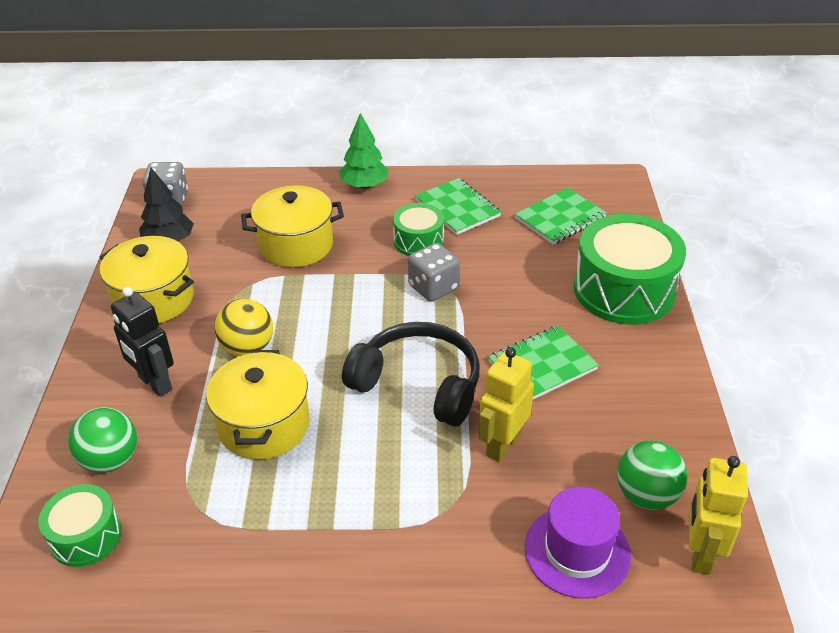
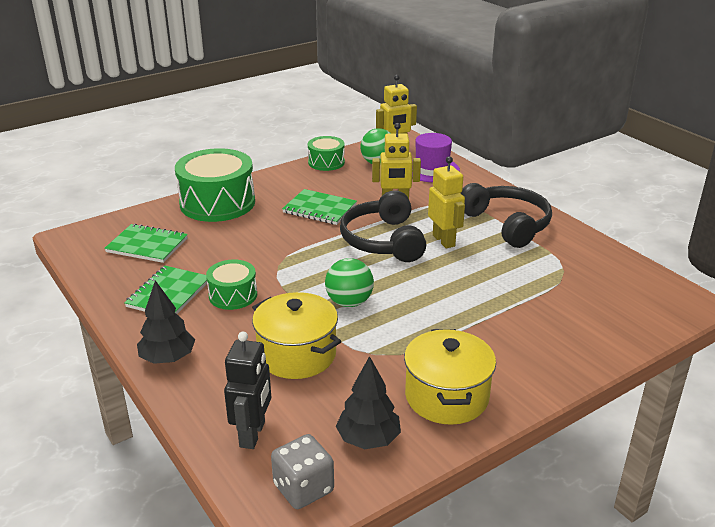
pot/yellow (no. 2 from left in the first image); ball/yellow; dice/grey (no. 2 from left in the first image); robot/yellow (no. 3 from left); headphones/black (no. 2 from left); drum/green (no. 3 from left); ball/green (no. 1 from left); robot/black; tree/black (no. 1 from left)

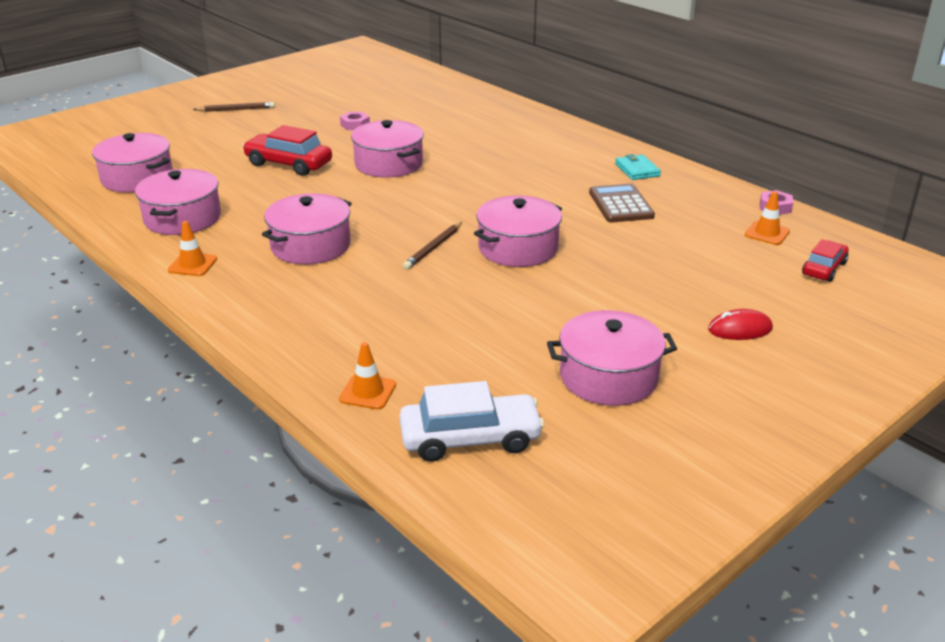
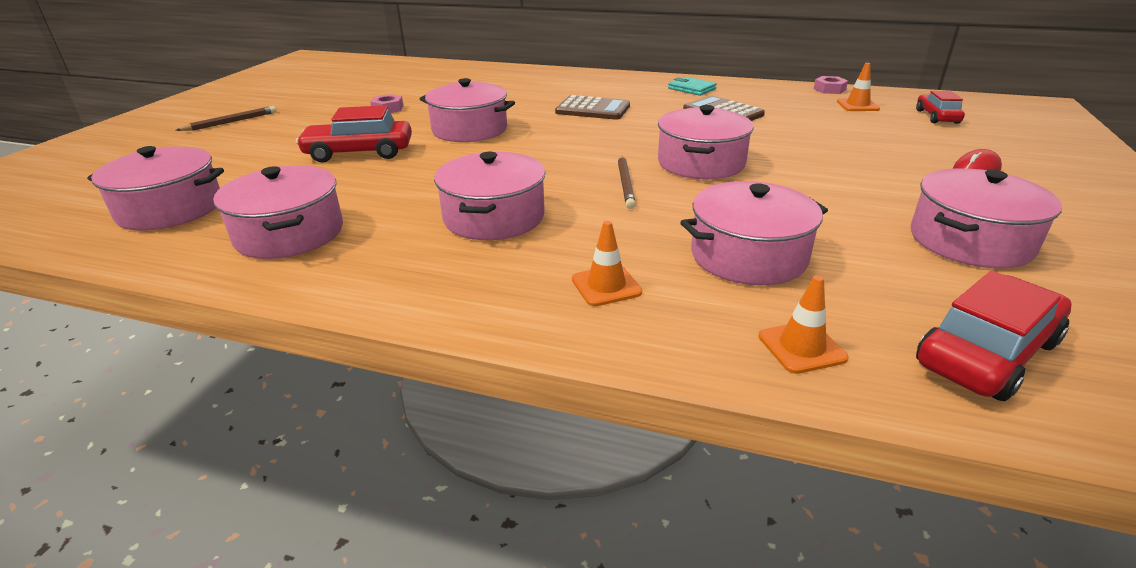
calculator/brown (no. 1 from left); pot/pink (no. 6 from left); traffic cone/orange (no. 1 from left); car/red (no. 3 from left)

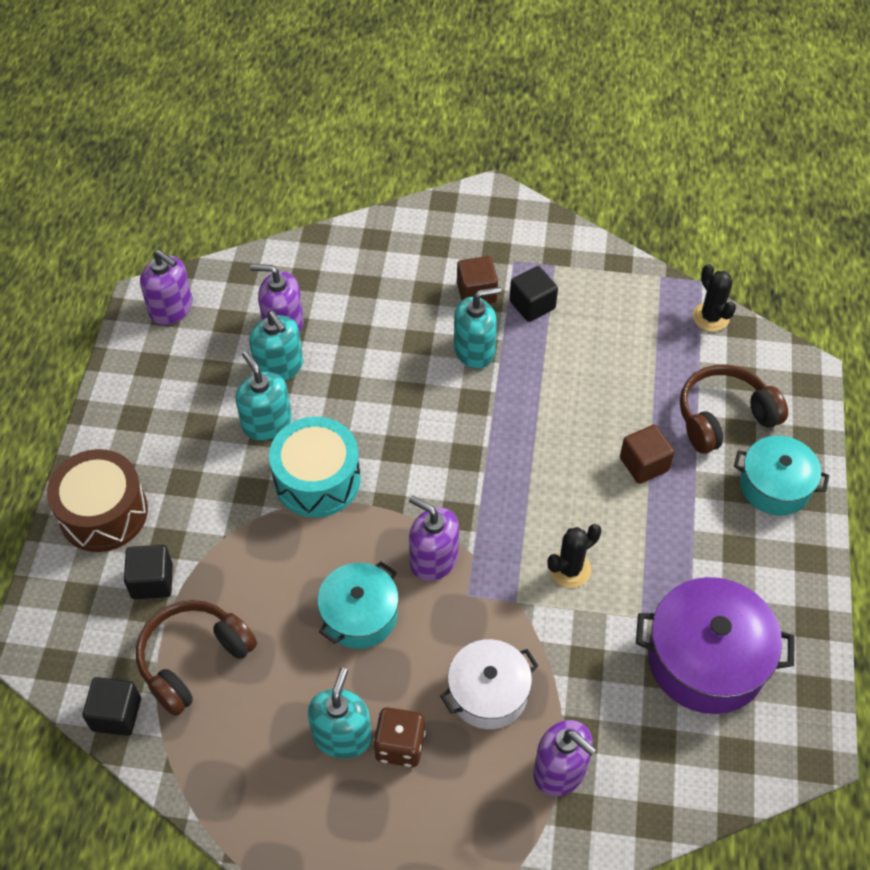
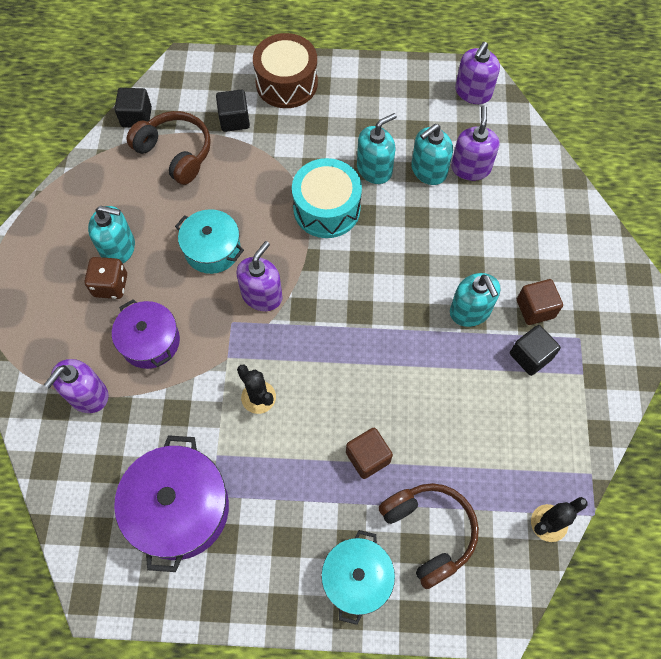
pot/purple (no. 1 from left)

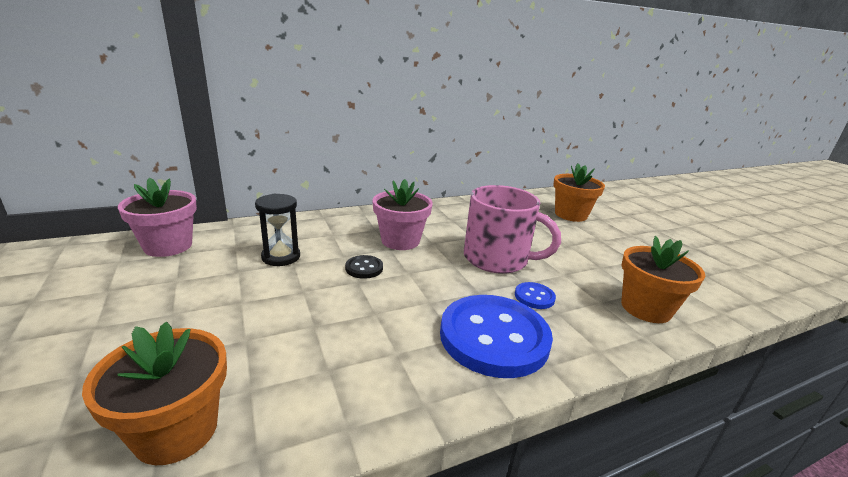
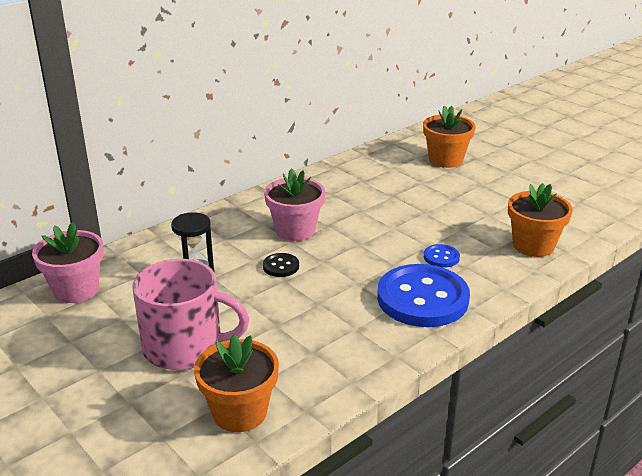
mug/pink

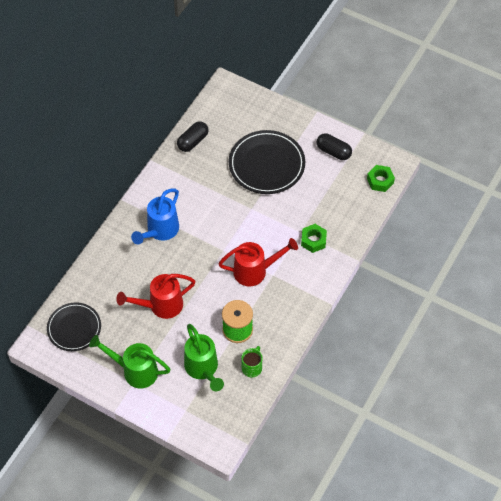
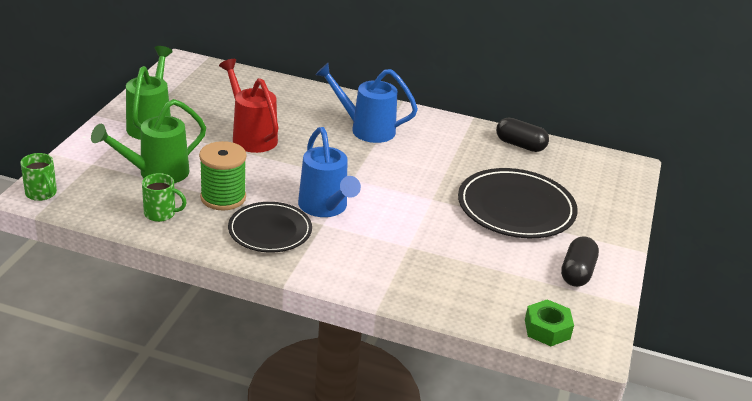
nut/green (no. 1 from left in the first image); mug/green (no. 1 from left); plate/black (no. 1 from left); watering can/blue (no. 1 from left)

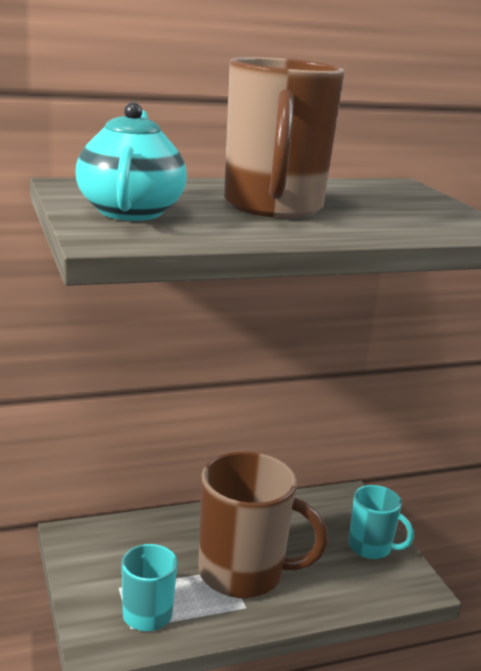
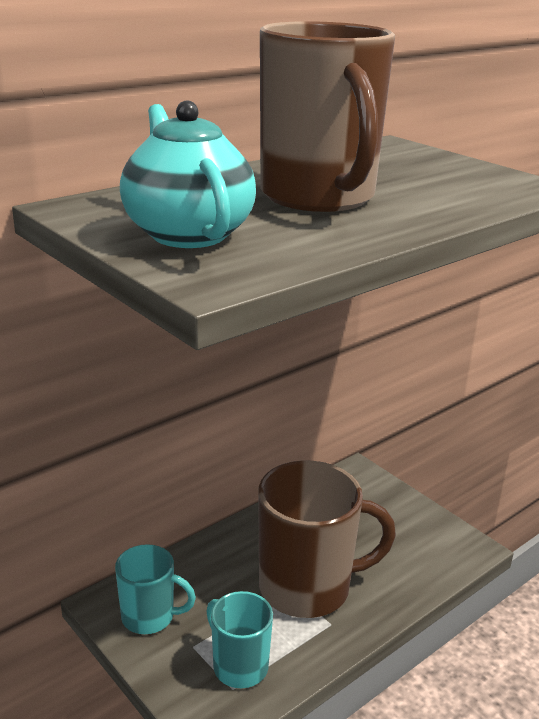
mug/turquoise (no. 1 from left)

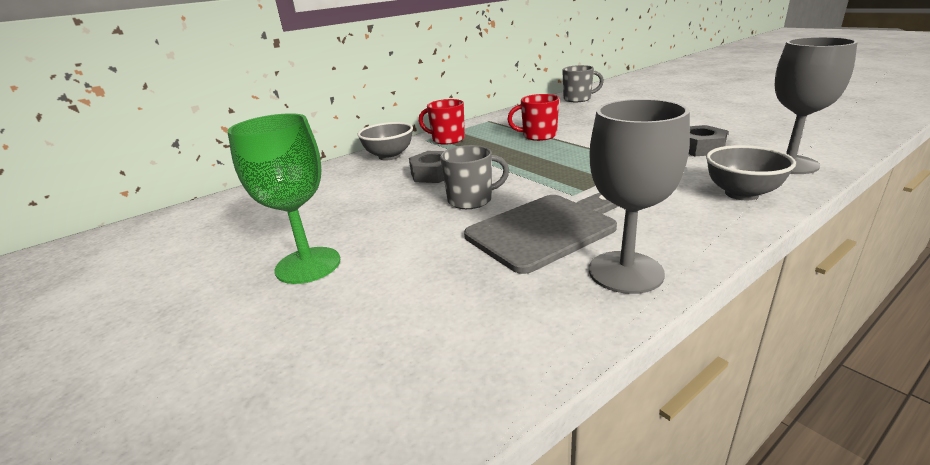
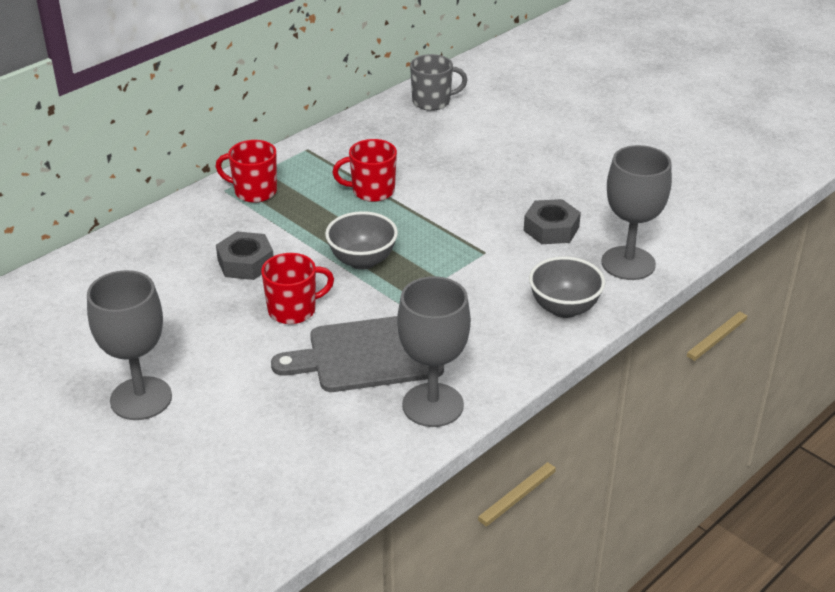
bowl/grey (no. 1 from left); goblet/grey (no. 1 from left); mug/red (no. 2 from left); cutting board/grey

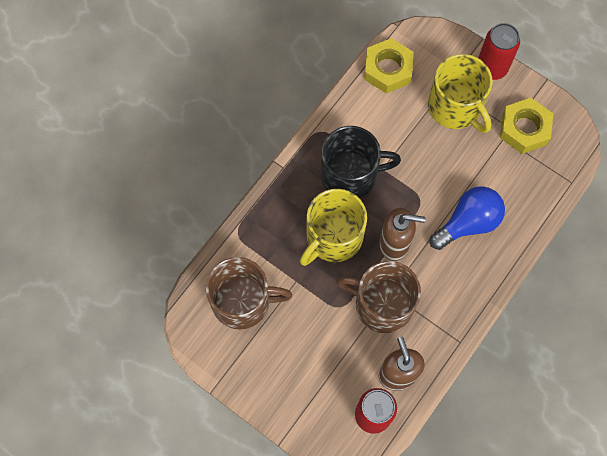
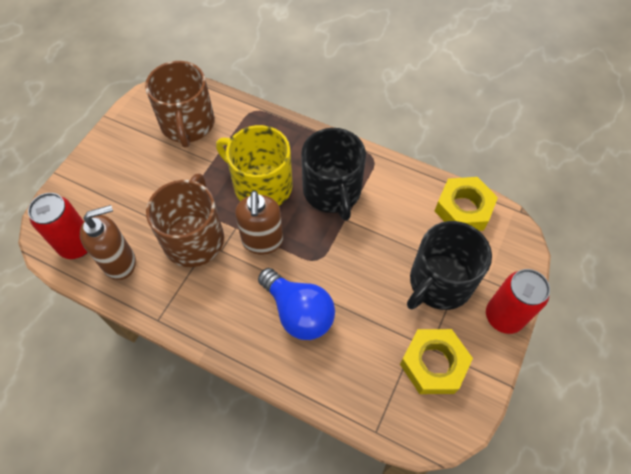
mug/black (no. 2 from left)

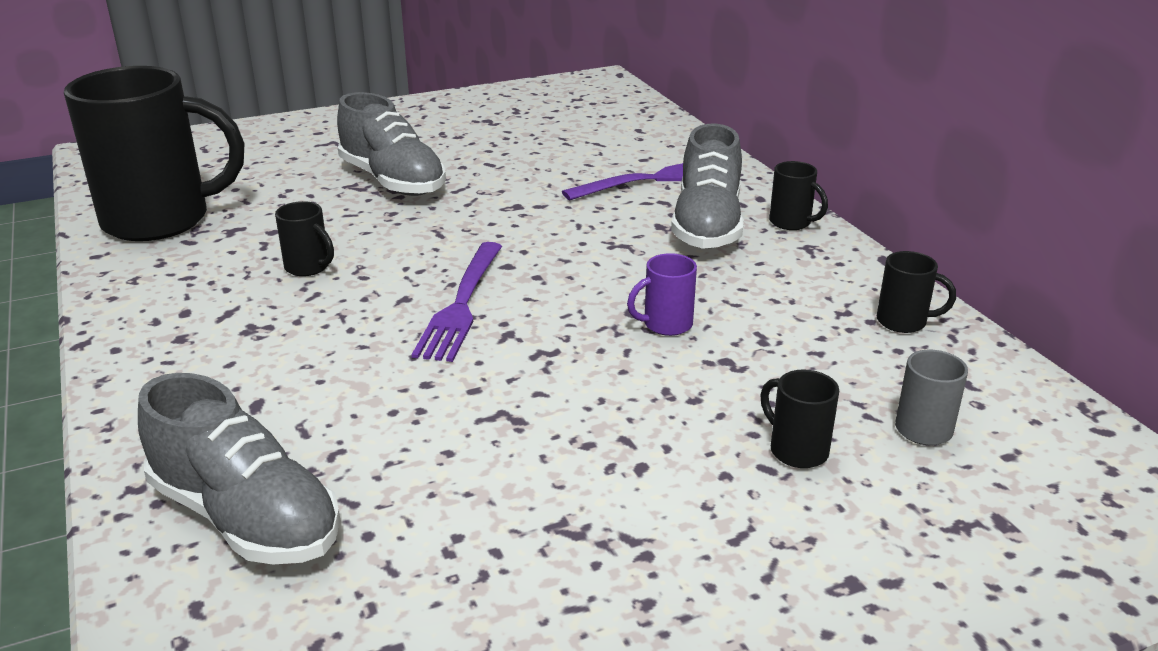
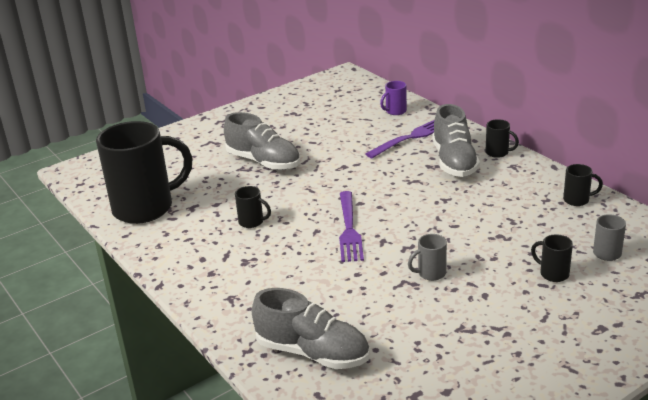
mug/grey (no. 1 from left); mug/purple

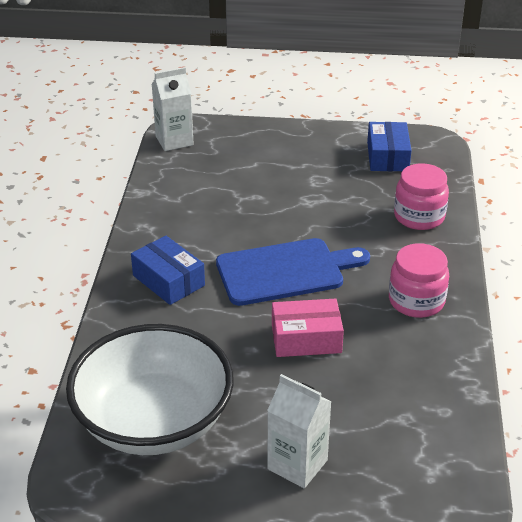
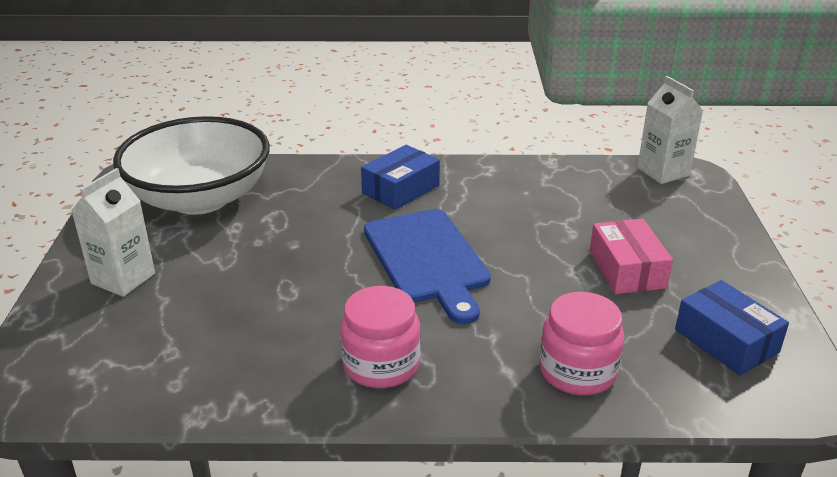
box/pink; box/blue (no. 2 from left)

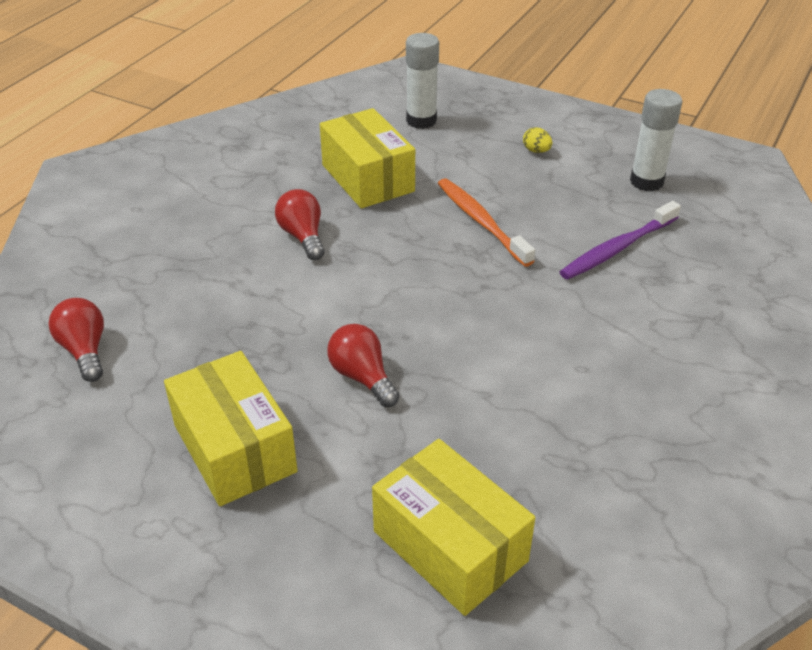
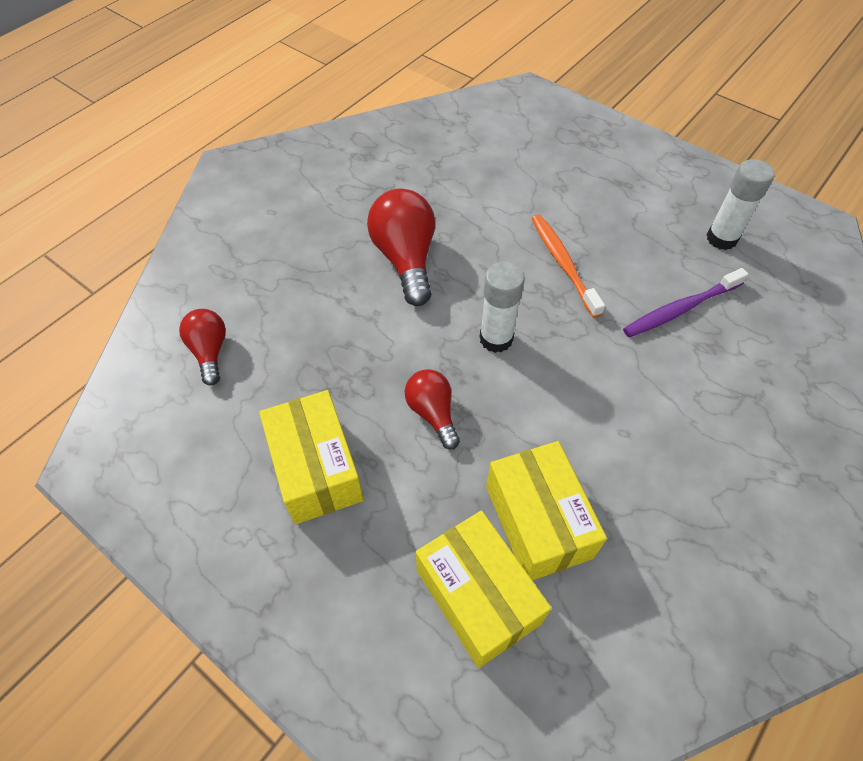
egg/yellow; box/yellow (no. 3 from left); glue stick/white (no. 1 from left); light bulb/red (no. 2 from left)

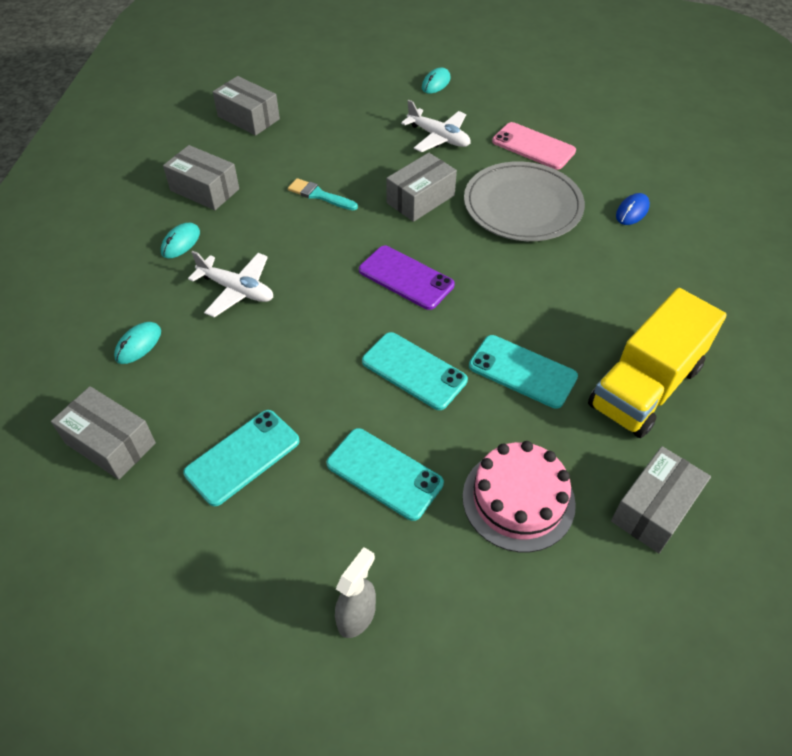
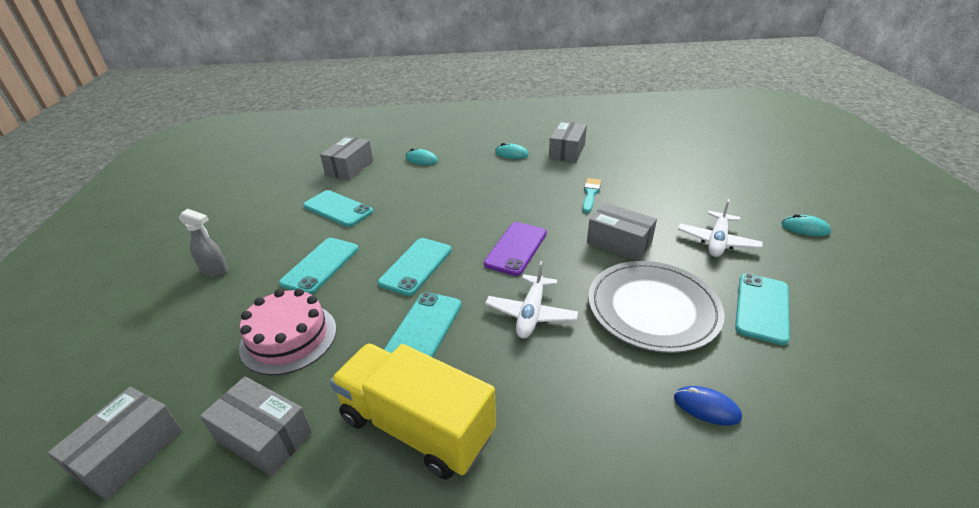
plane/white (no. 1 from left); box/grey (no. 1 from left); phone/turquoise (no. 5 from left)

